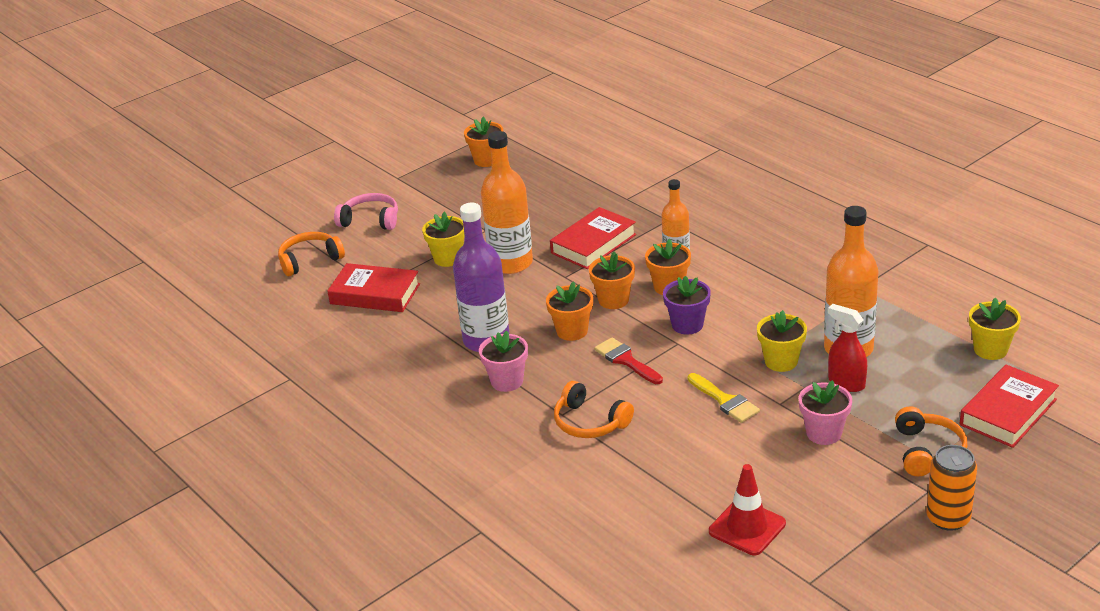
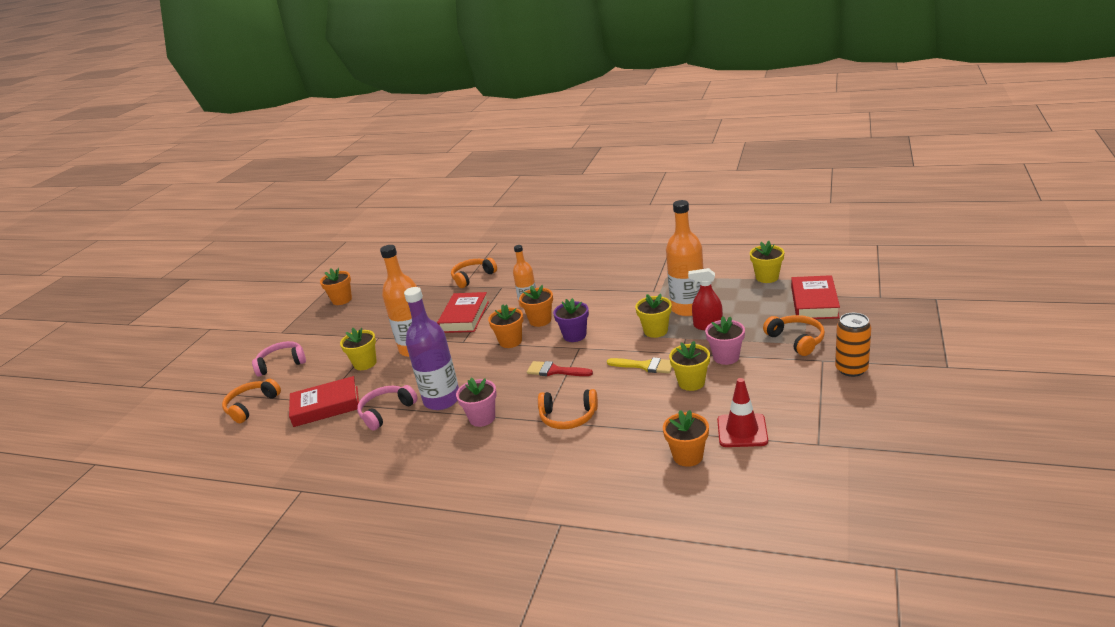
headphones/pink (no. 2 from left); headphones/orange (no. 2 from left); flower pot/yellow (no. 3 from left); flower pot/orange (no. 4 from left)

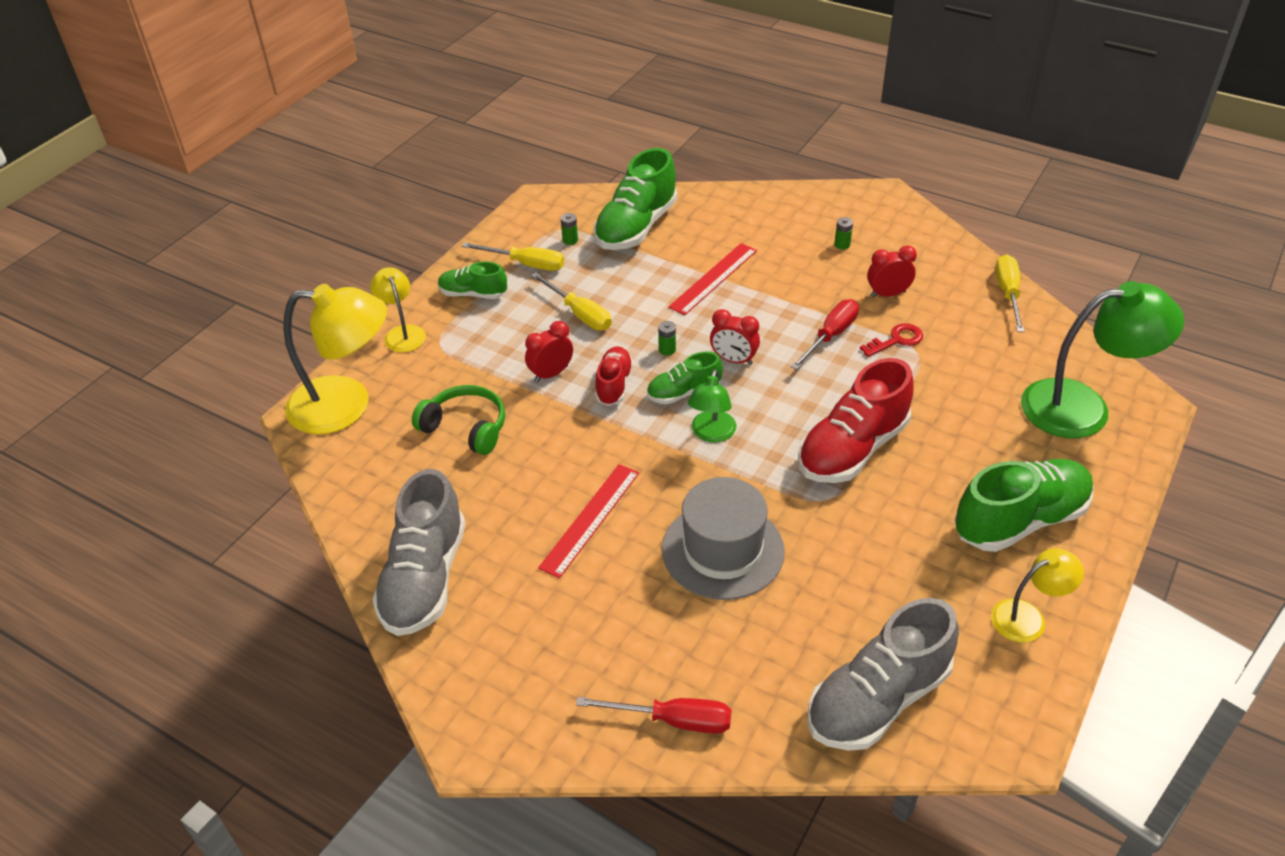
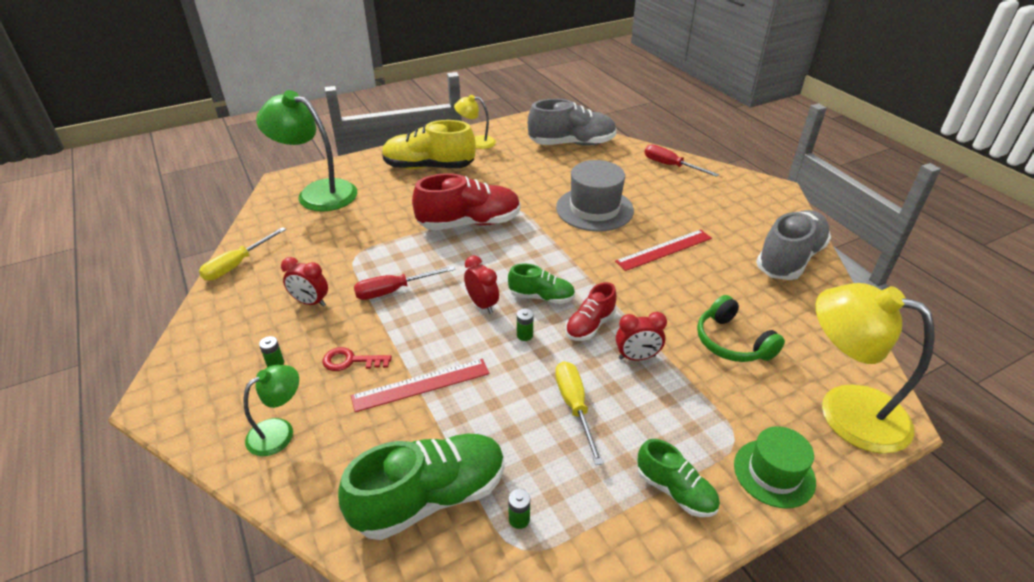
screwdriver/yellow (no. 1 from left in the first image); lamp/green (no. 1 from left); key/red; hat/green; shoe/yellow

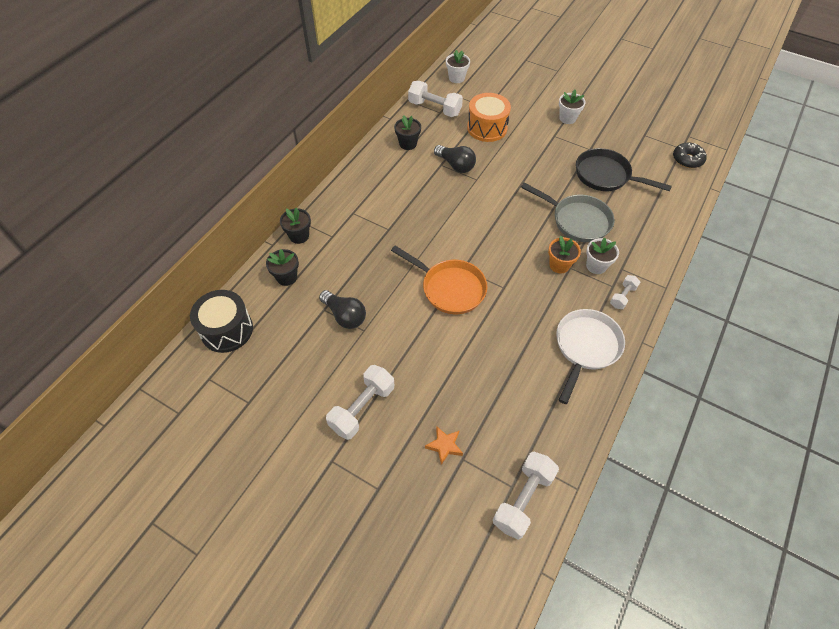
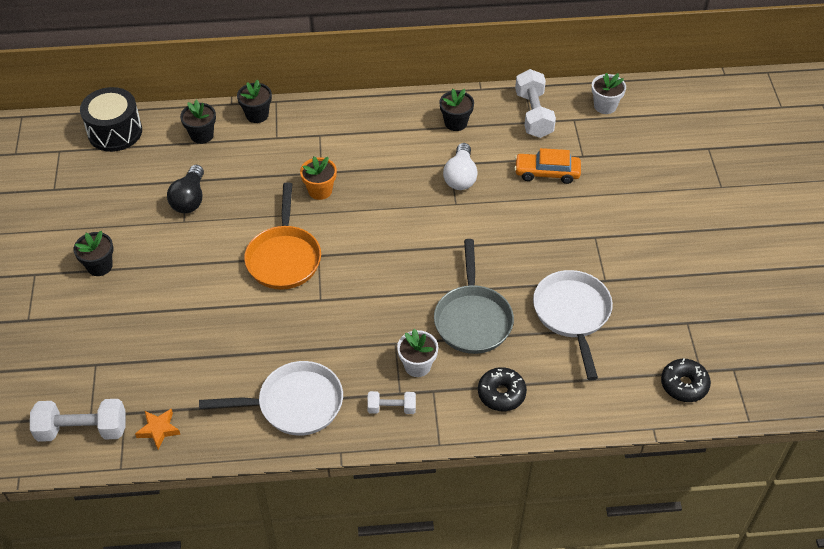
flower pot/white (no. 2 from left in the first image); donut/black (no. 1 from left); star/orange; flower pot/orange; flower pot/black (no. 1 from left); car/orange; light bulb/white; pan/white (no. 2 from left)

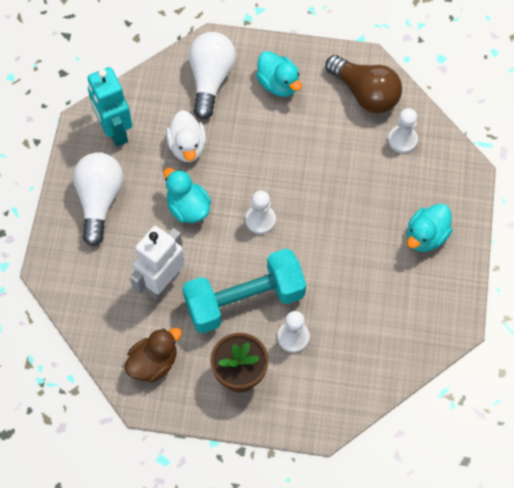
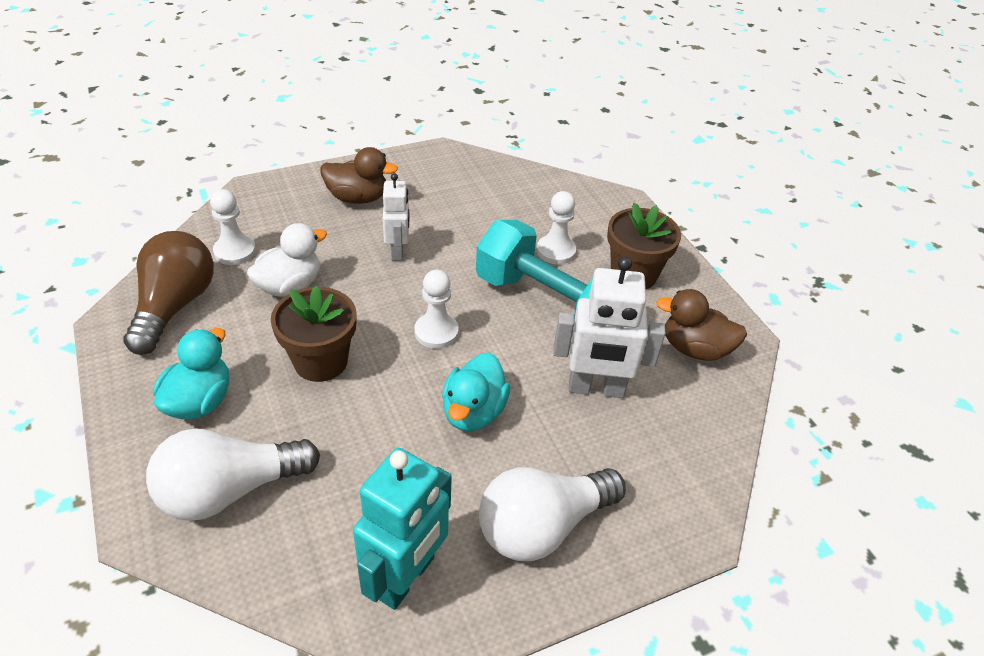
flower pot/brown (no. 1 from left); robot/white (no. 1 from left); duck/white; duck/brown (no. 1 from left)

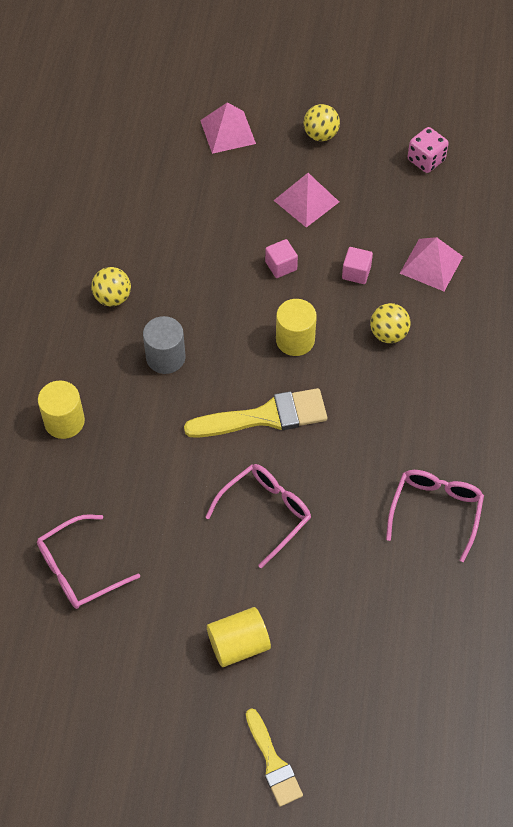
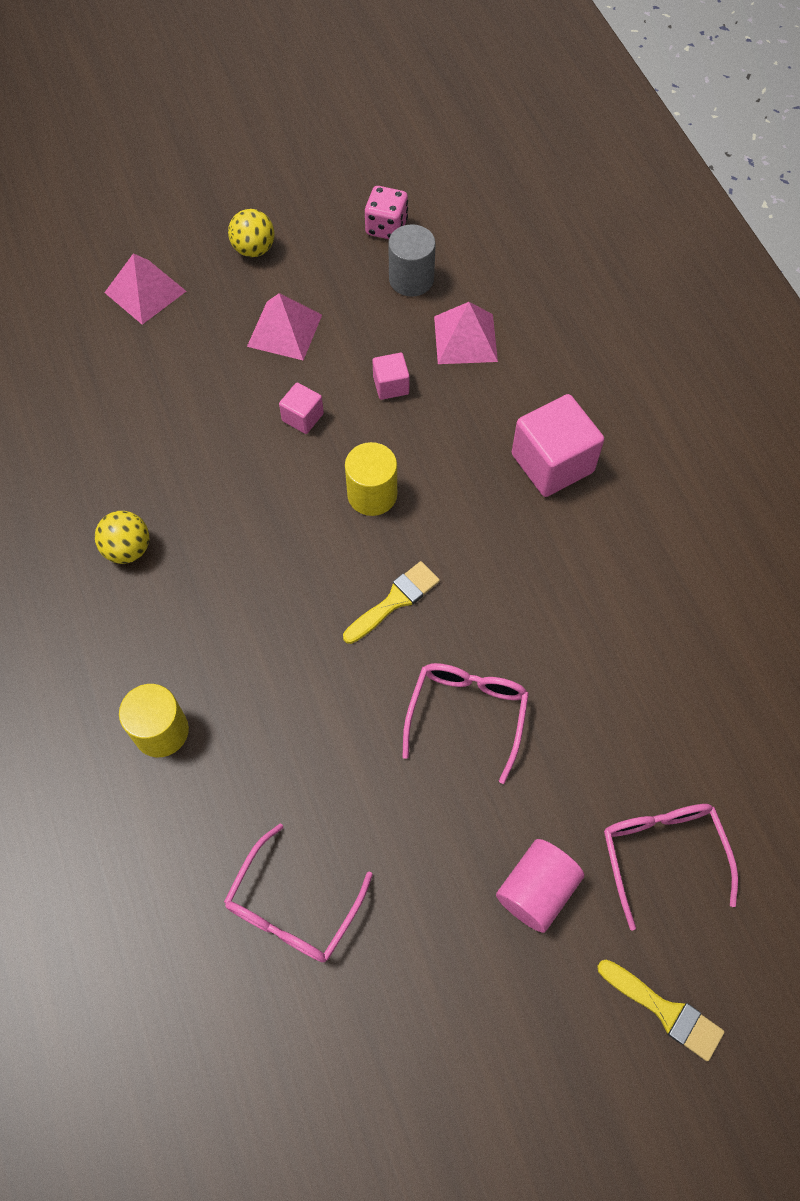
ball/yellow (no. 3 from left in the first image); cube/pink (no. 3 from left); cylinder/grey; glasses/pink (no. 3 from left); cylinder/pink; brush/yellow (no. 1 from left)

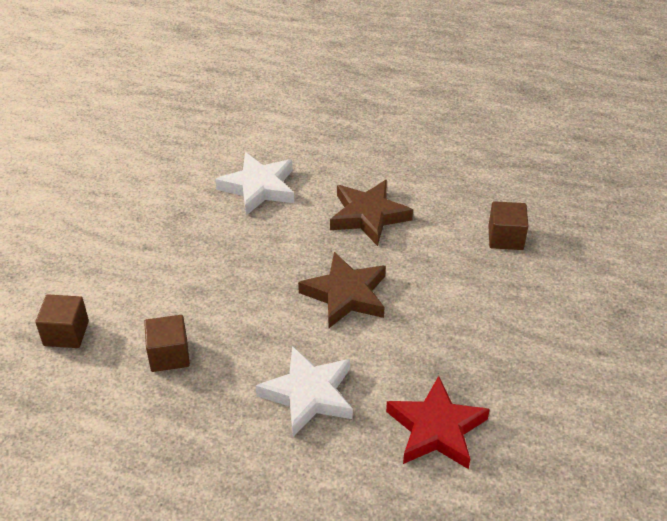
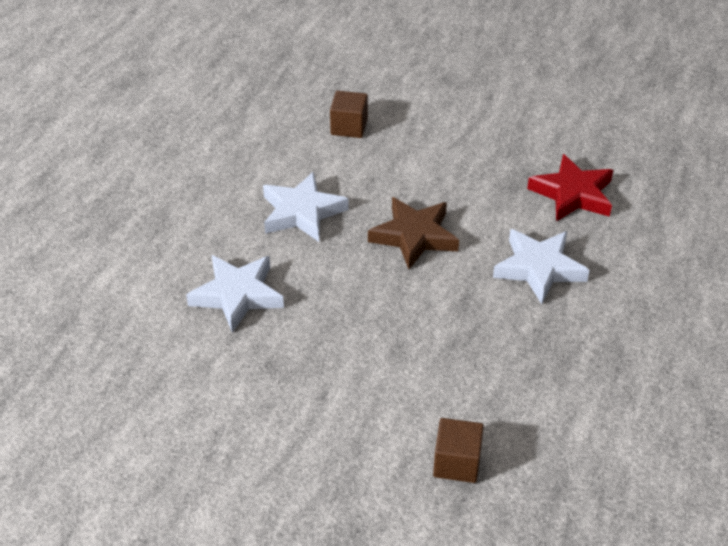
cube/brown (no. 2 from left in the first image); star/white (no. 2 from left)

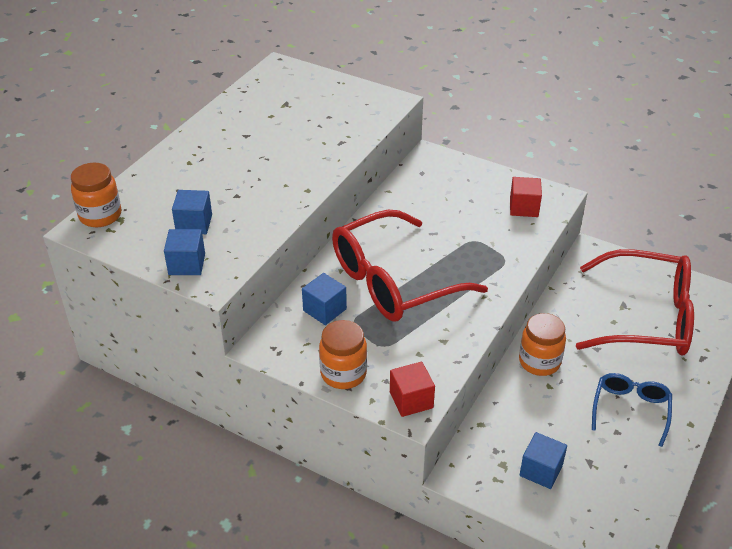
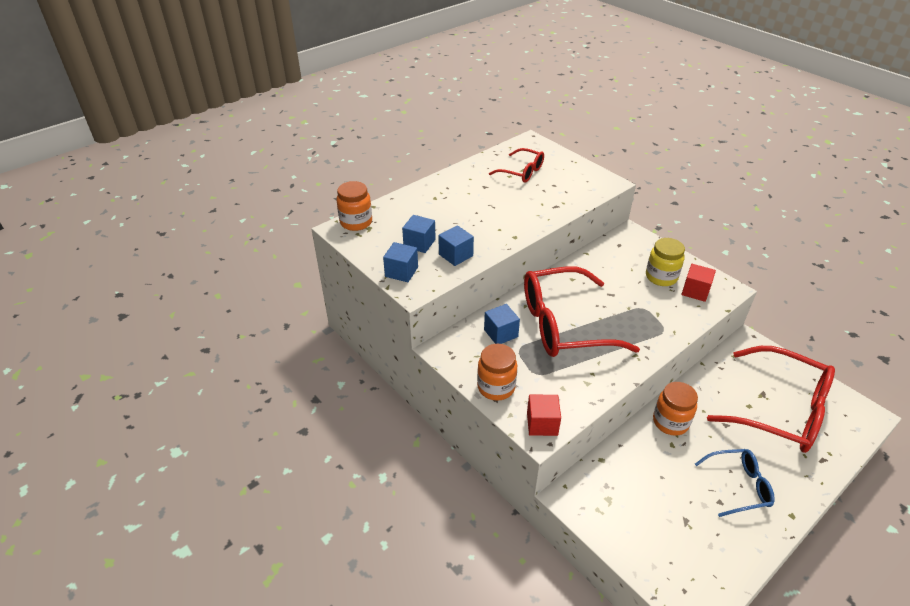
glasses/red (no. 1 from left); jar/yellow; cube/blue (no. 3 from left); glasses/blue

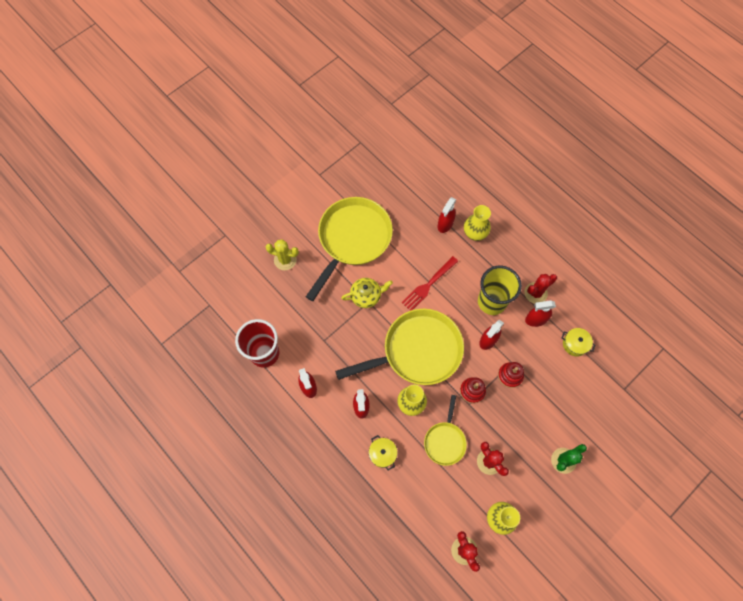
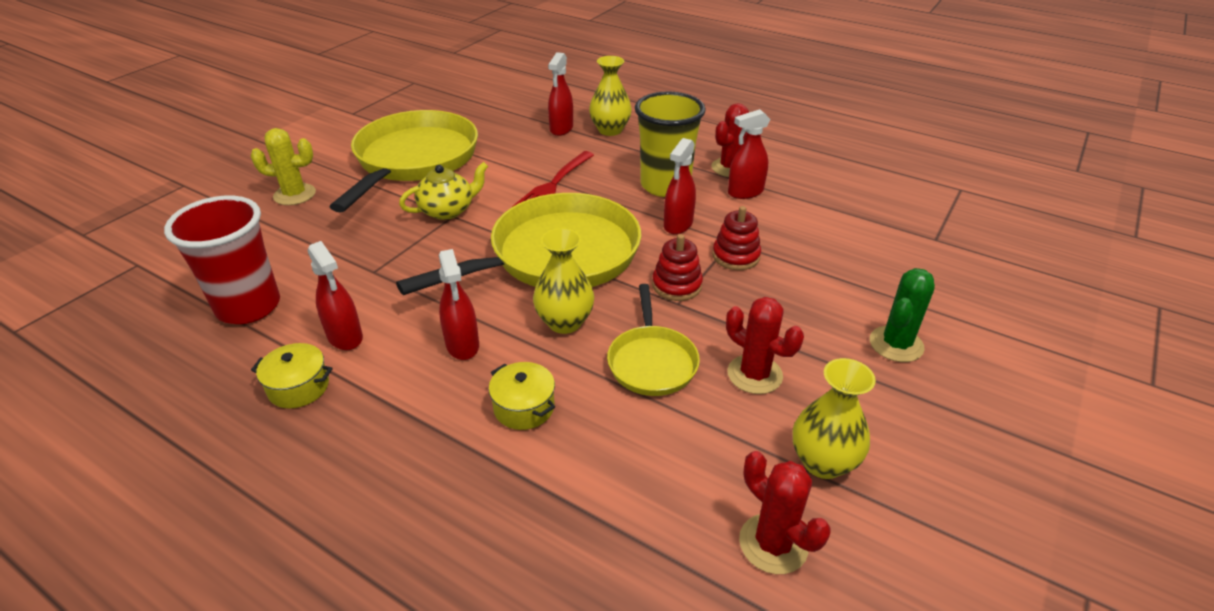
pot/yellow (no. 1 from left)

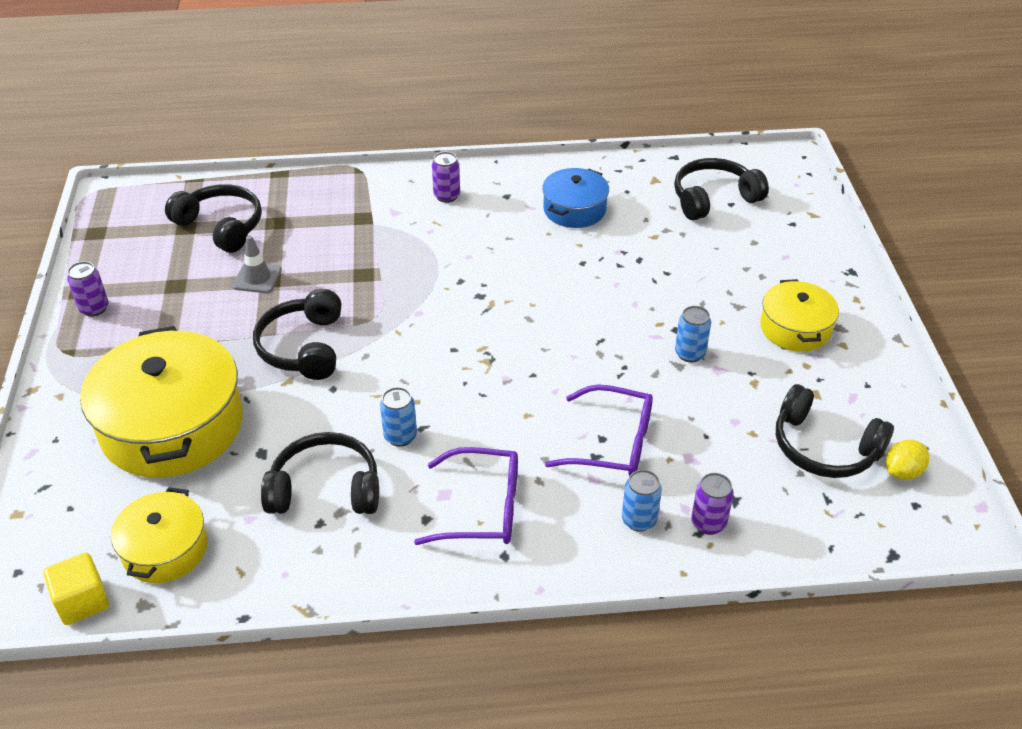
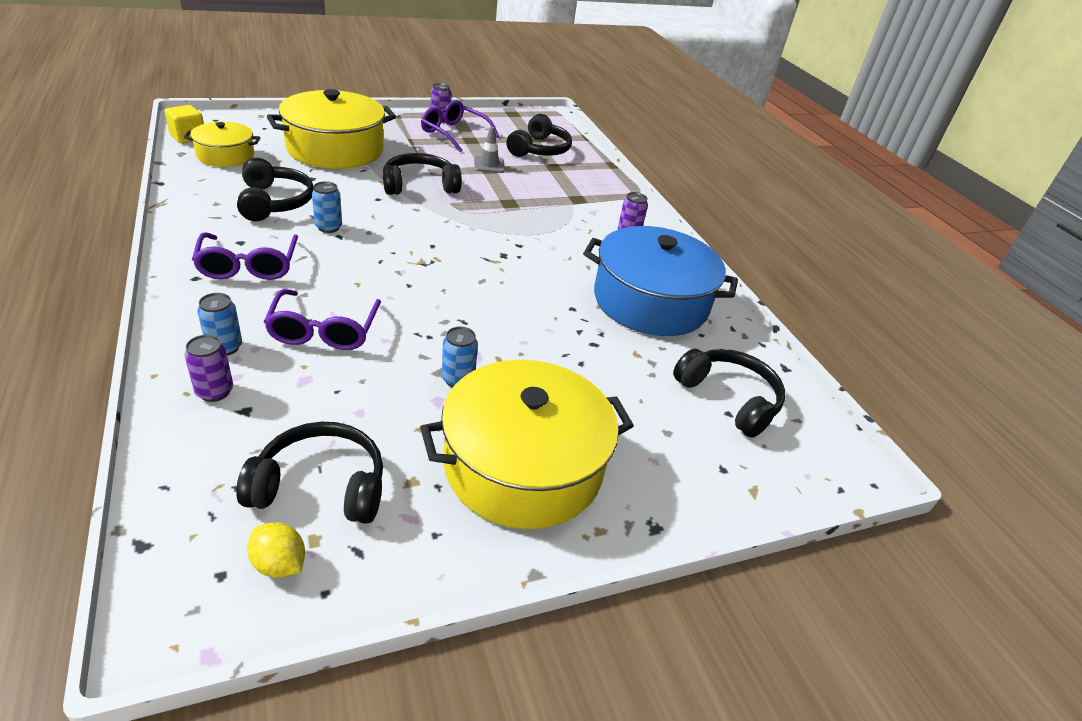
glasses/purple (no. 3 from left); headphones/black (no. 2 from left); pot/blue; pot/yellow (no. 3 from left)

